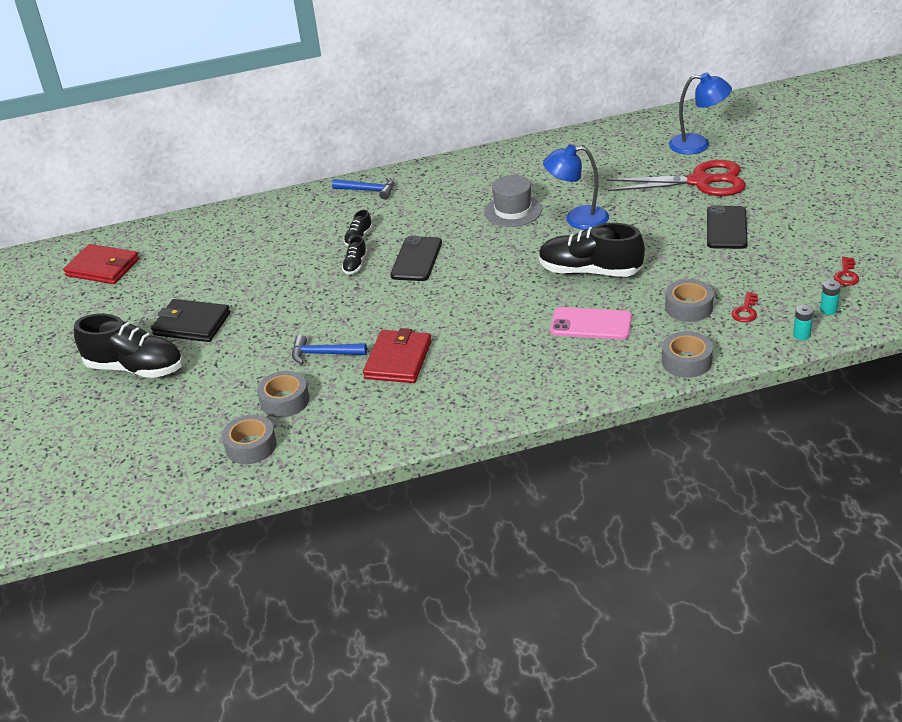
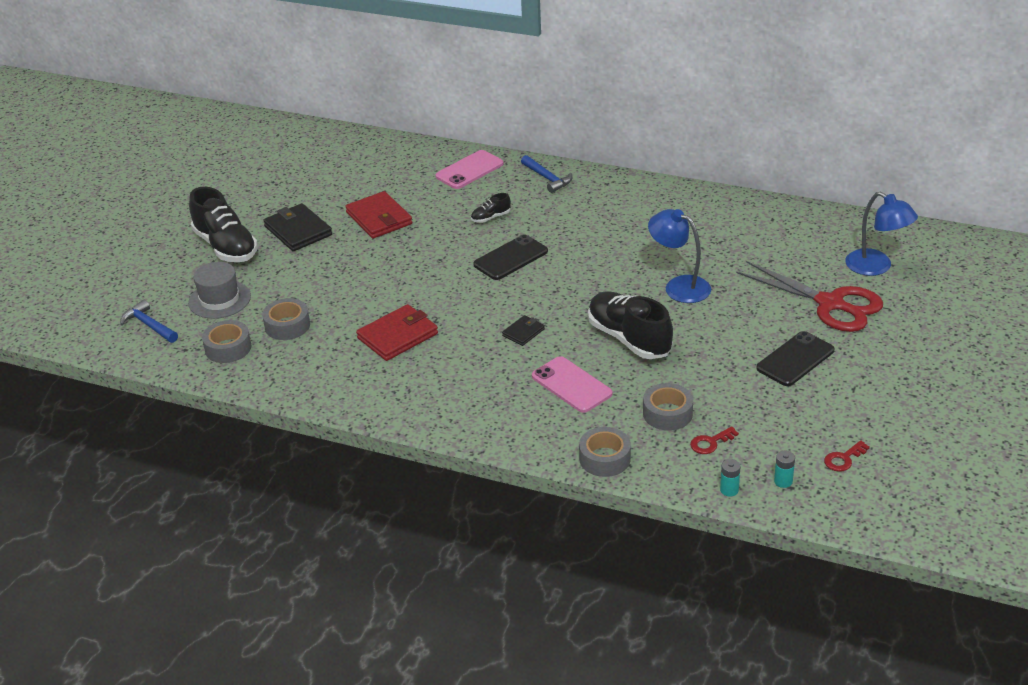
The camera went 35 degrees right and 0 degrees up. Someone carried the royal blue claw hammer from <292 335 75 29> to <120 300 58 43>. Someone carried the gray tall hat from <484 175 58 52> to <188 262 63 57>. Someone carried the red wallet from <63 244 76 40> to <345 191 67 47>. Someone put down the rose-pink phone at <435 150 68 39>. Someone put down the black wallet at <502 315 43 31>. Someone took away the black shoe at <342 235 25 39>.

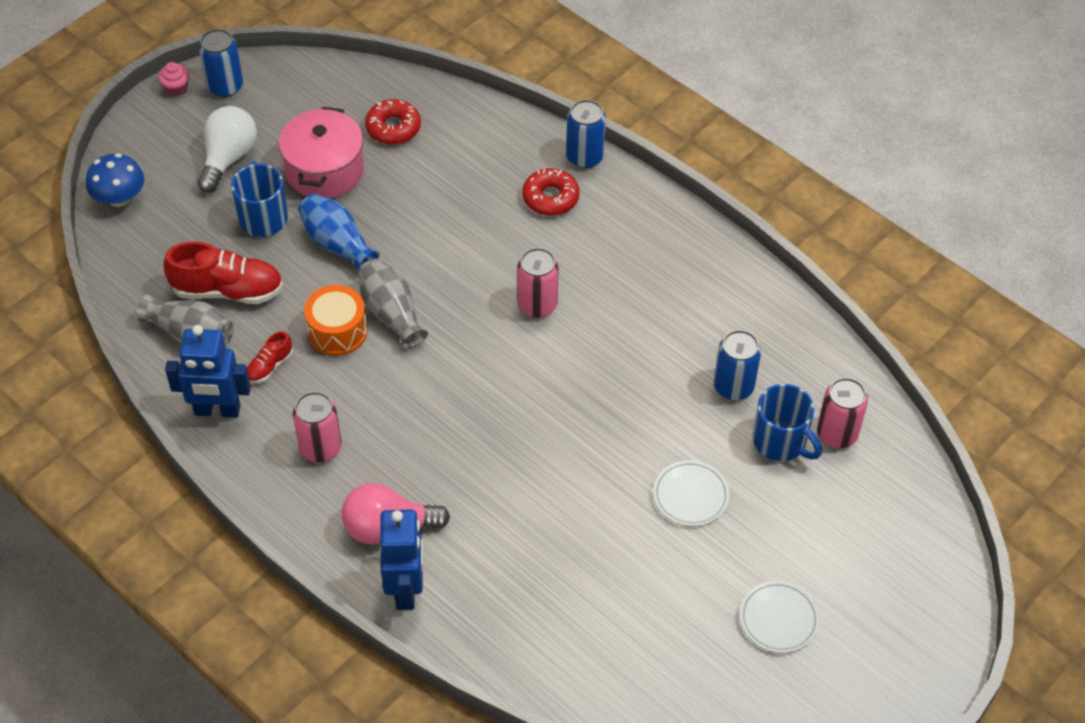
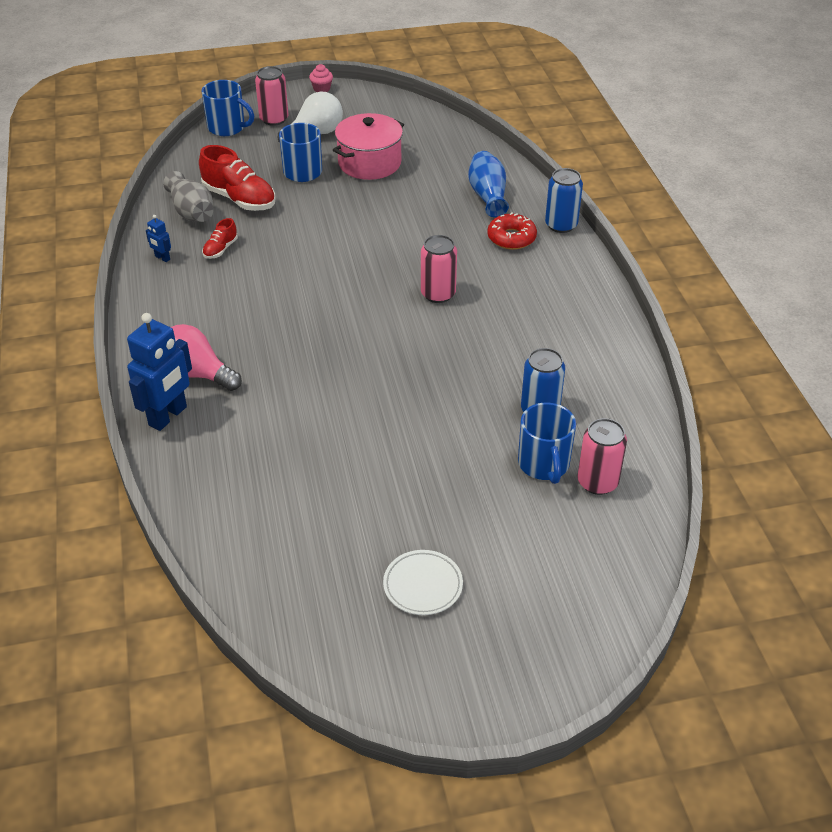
The camera went 35 degrees right and 10 degrees down. Someone scaled the royal blue toy robot at <165 325 86 93> by 0.45. Someone swapped the royal blue fungus at <86 153 58 54> for the royal blue coffee mug at <202 80 52 56>. Someone rotated the red shoe at <247 331 46 52> by 45 degrees counterclockwise. Someone carried the rose-pink can from <293 392 49 70> to <255 66 33 60>. Someone carried the royal blue tall vase from <298 193 81 79> to <468 151 41 66>. Someone took away the royal blue can at <199 29 44 68>. Someone took away the orange-coloured drum at <304 285 63 71>. Someone took away the gray tall vase at <358 258 70 91>. Someone took away the red doughnut at <365 99 56 46>. Someone took away the white flat dish at <653 460 77 66>.

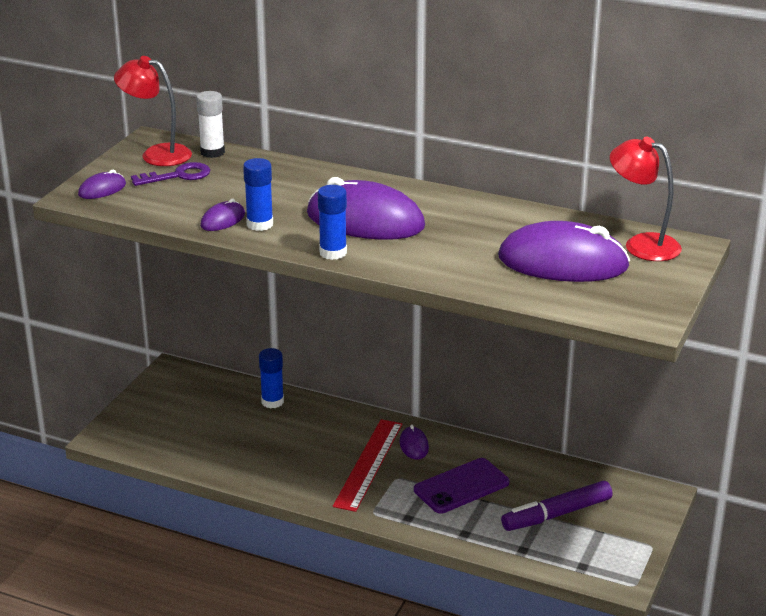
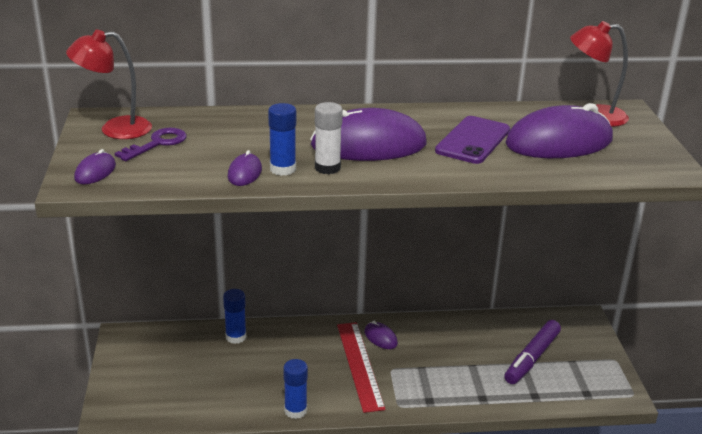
The camera went 30 degrees left and 0 degrees up. Someone carried the royal blue stick of glue from <318 185 29 75> to <283 359 25 60>. Someone carried the white stick of glue from <196 91 29 67> to <315 102 28 72>. Someone carried the violet phone from <414 458 95 56> to <435 116 75 48>.

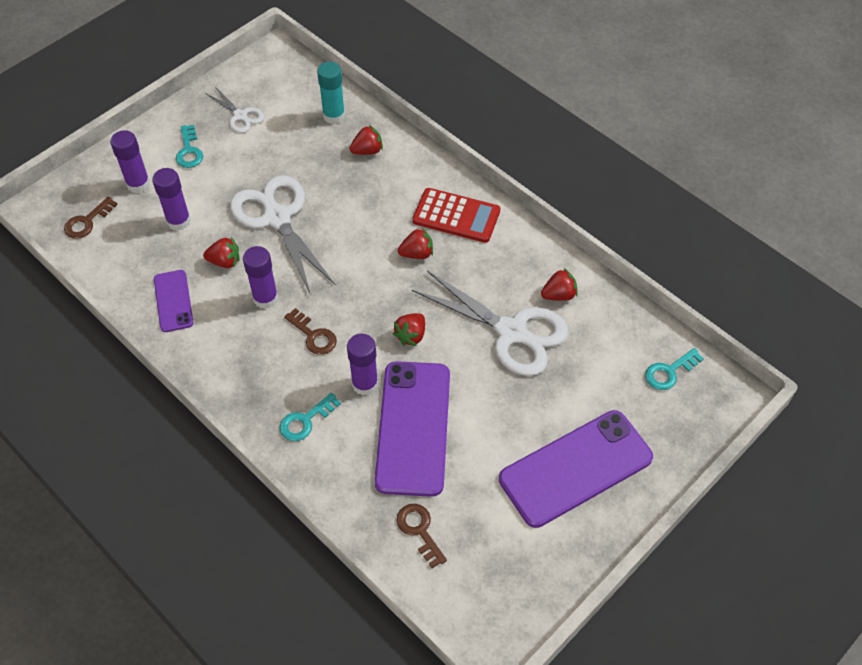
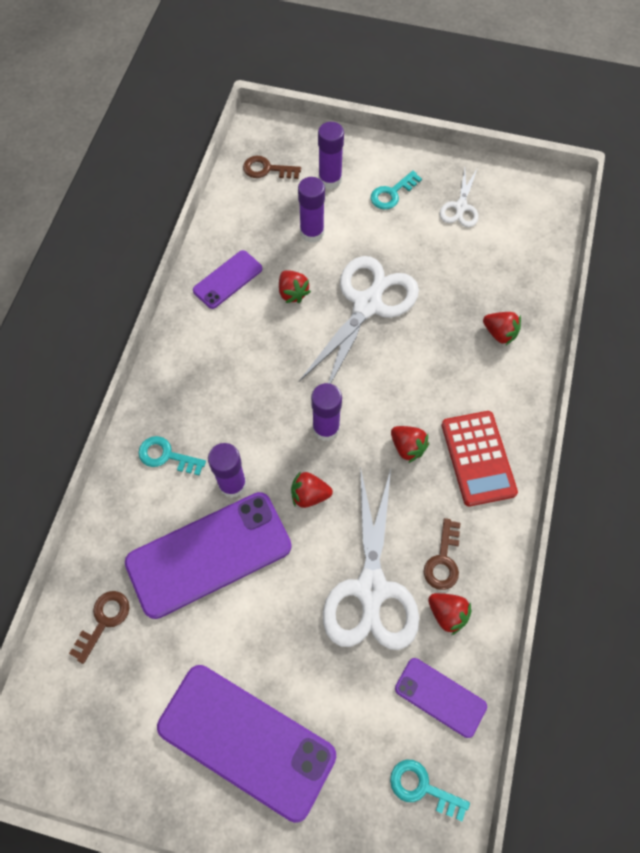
The camera went 60 degrees right and 10 degrees up. Someone carried the violet stick of glue from <243 246 35 63> to <311 383 31 58>. Someone put down the violet phone at <395 658 92 80>. Someone carried the russet key from <284 308 53 47> to <424 518 37 72>. Someone took away the turquoise stick of glue at <317 62 28 62>.

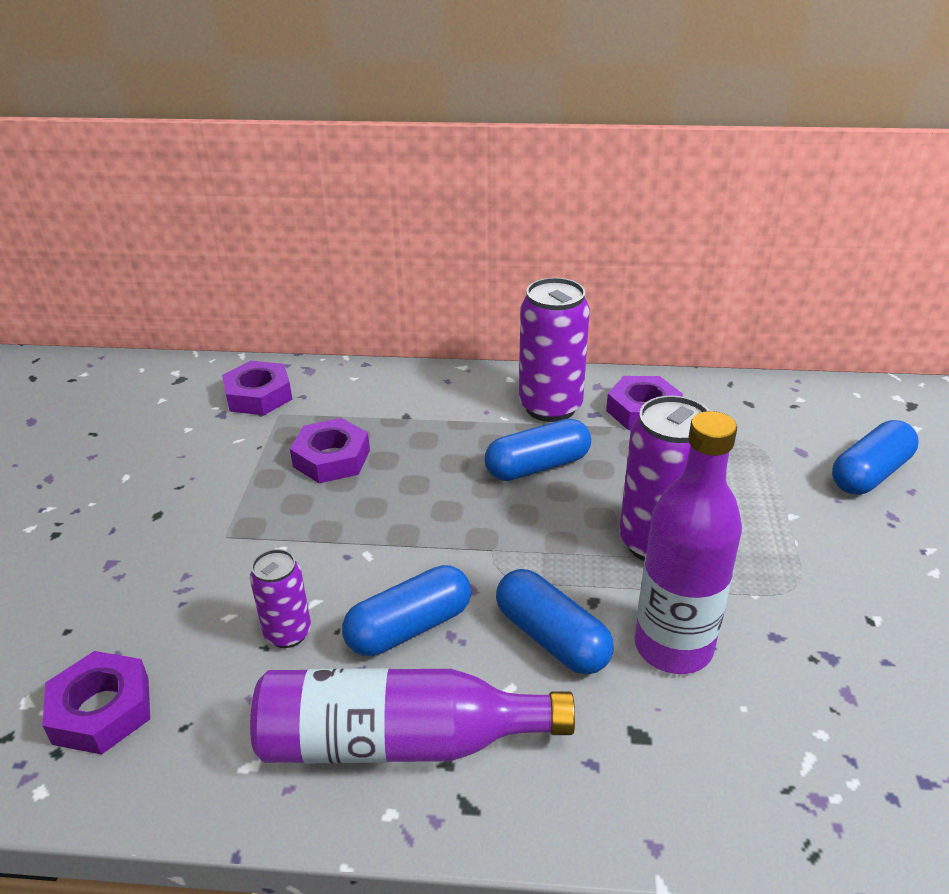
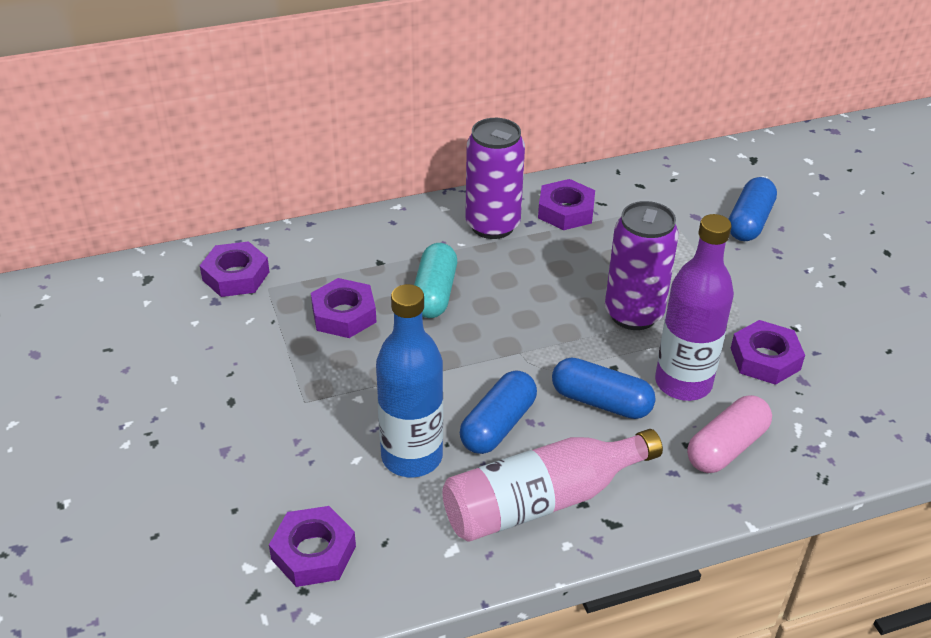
The camera went 25 degrees left and 5 degrees up. Someone swapped the violet can at <250 549 61 99> for the royal blue drink bottle at <376 284 67 193>. Someone put down the turquoise pill at <414 243 43 75>. Someone repainted the violet drink bottle at <250 668 325 95>, which became the rose-pink drink bottle at <442 429 221 113>. Someone put down the rose-pink pill at <687 395 85 78>. Someone put down the violet hexagon nut at <731 320 74 65>. Someone took away the royal blue pill at <485 418 106 63>.

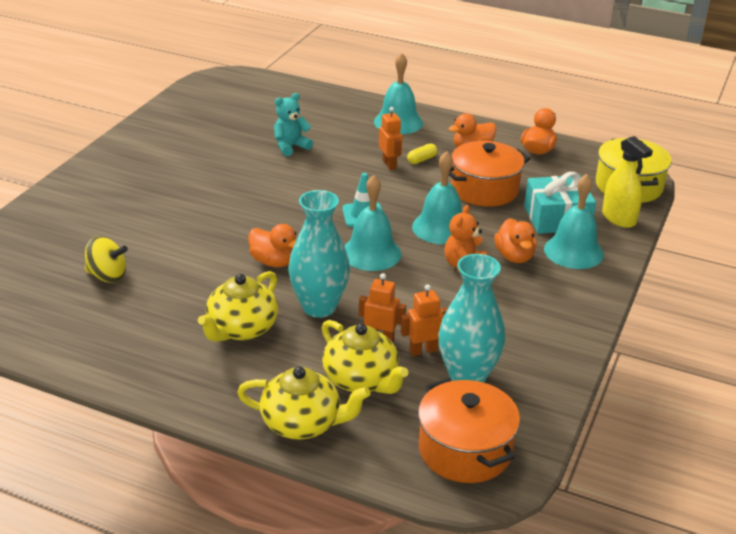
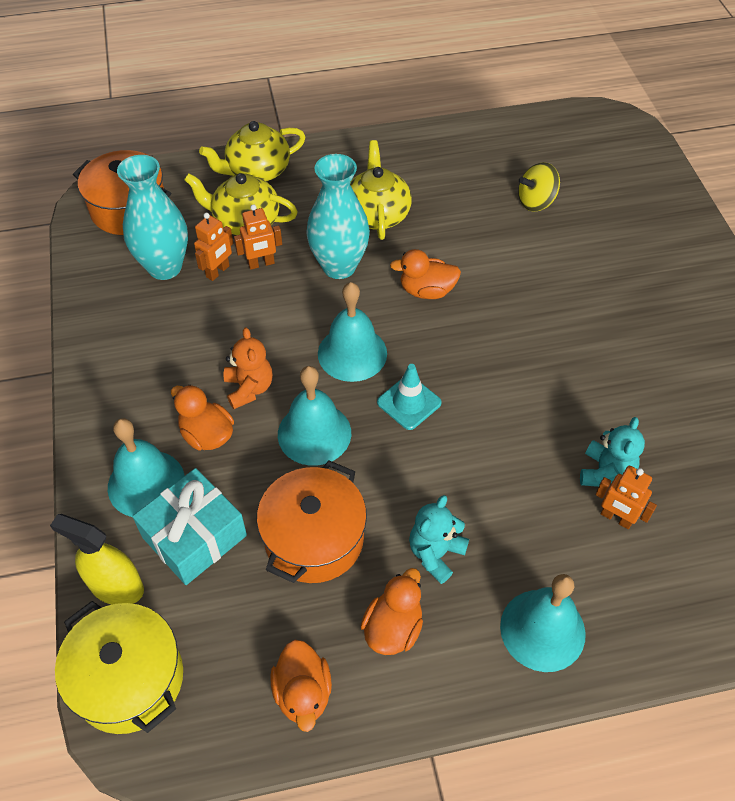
The camera went 145 degrees right and 20 degrees up. Someone swapped the golden pill at <407 143 30 21> for the turquoise stuffed bear at <409 495 60 89>. Someone carried the orange-coloured toy robot from <379 107 24 63> to <596 466 61 63>.

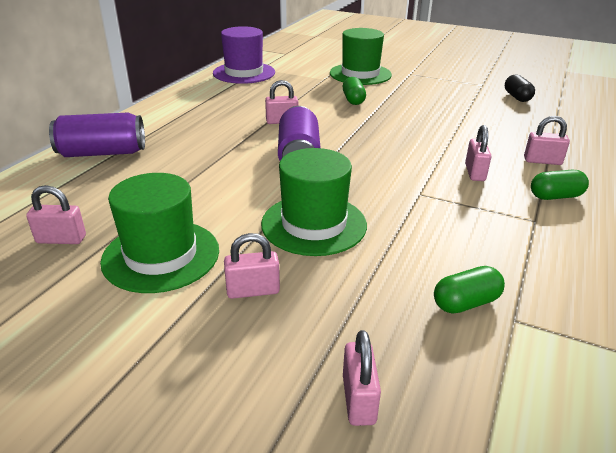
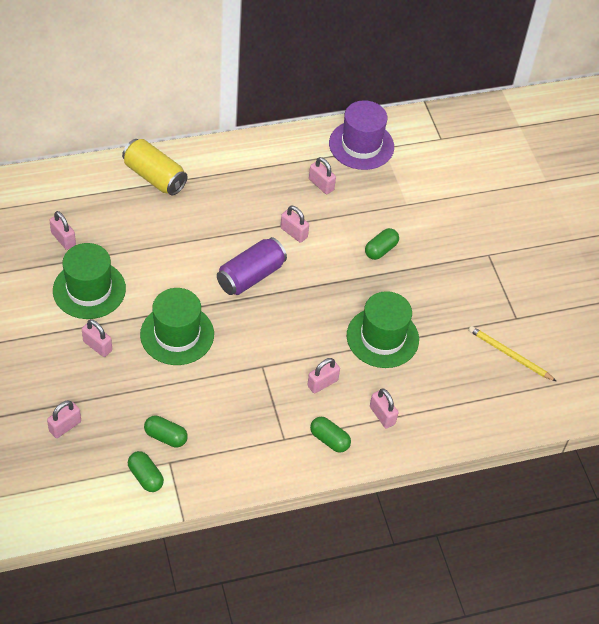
The camera went 45 degrees right and 20 degrees up. Someone repainted the violet can at <49 113 96 44>, which became the golden can at <122 139 65 57>. Someone put down the emerald pill at <128 451 36 41>. Someone put down the rose-pink small lock at <309 157 27 37>. Someone carried the emerald tall hat from <330 28 62 57> to <347 291 72 77>. Someone swapped the black pill at <505 74 30 28> for the golden pencil at <468 326 88 55>.

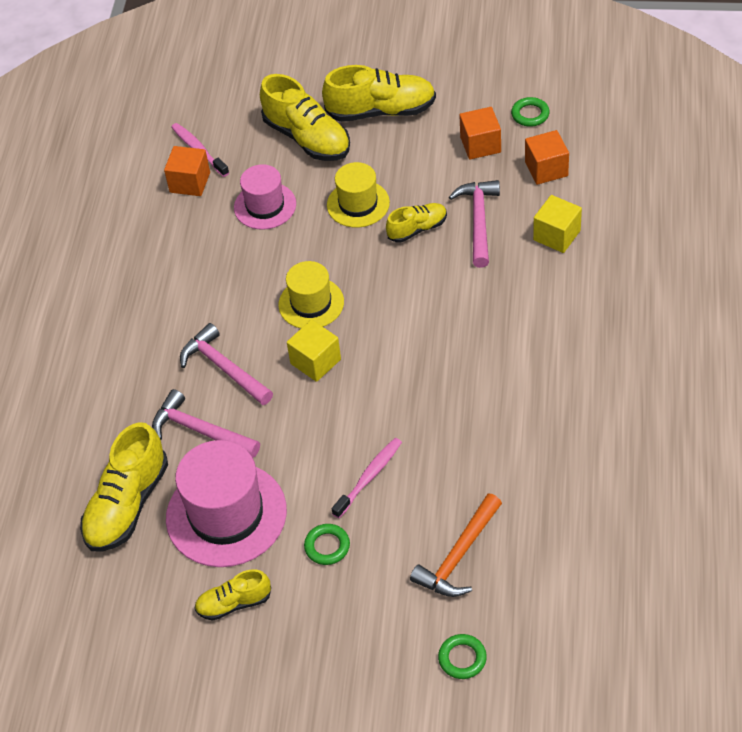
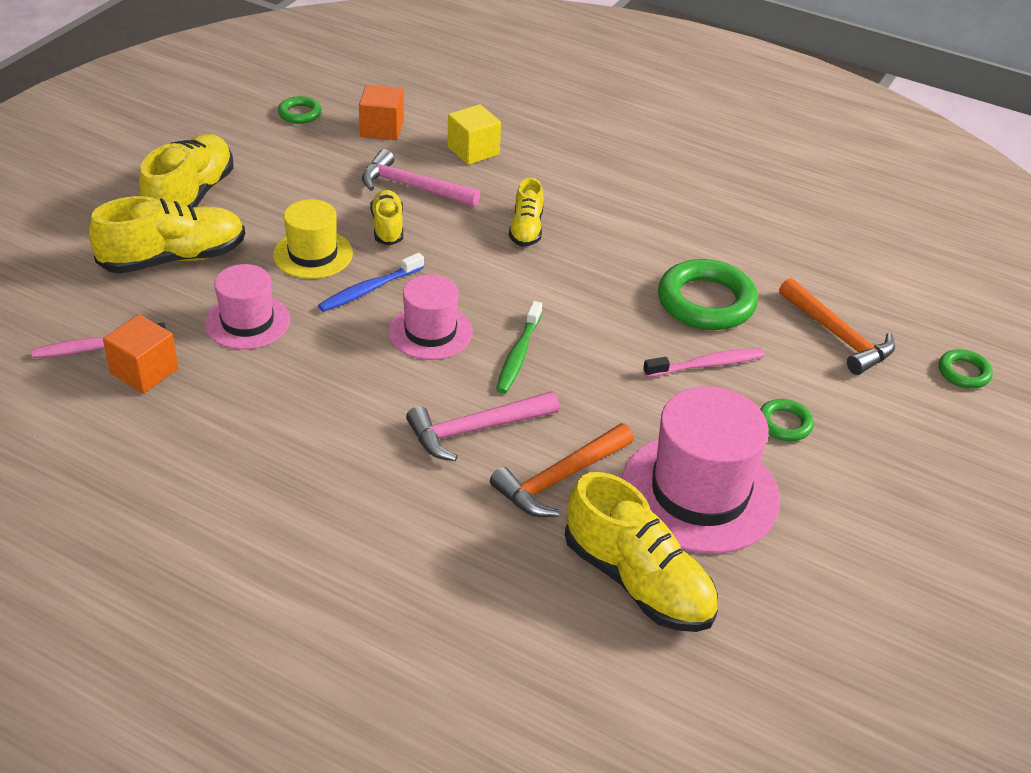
The camera went 75 degrees left and 10 degrees down. Someone put down the royal blue dental brush at <318 253 106 59>. Someone repainted the golden tall hat at <278 261 66 68>, which became the rose-pink tall hat at <388 274 85 86>. Someone repainted the rose-pink claw hammer at <152 389 108 69>, which became the orange-coloured claw hammer at <490 423 144 94>. Someone swapped the golden solid cube at <287 320 54 62> for the emerald dental brush at <496 301 46 93>. Someone carried the golden shoe from <194 569 77 52> to <509 178 35 69>. Someone rotated the rose-pink dental brush at <332 438 70 80> by 105 degrees clockwise. Someone put down the emerald hoop at <658 259 100 71>. Someone took away the orange-coloured solid cube at <460 107 41 52>.

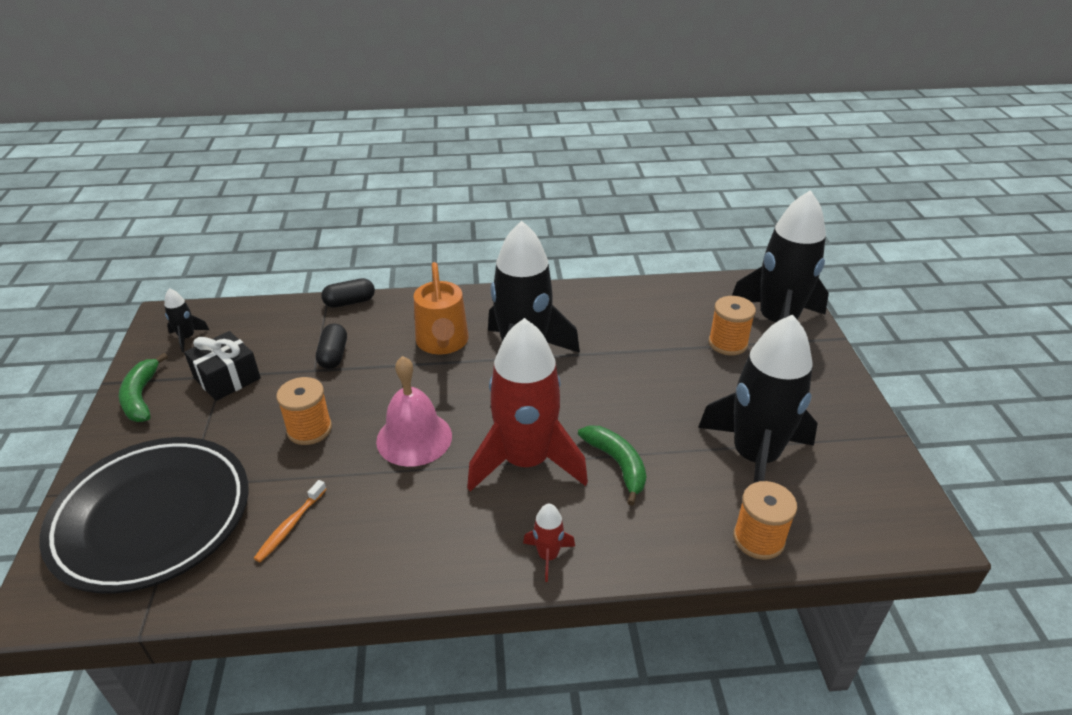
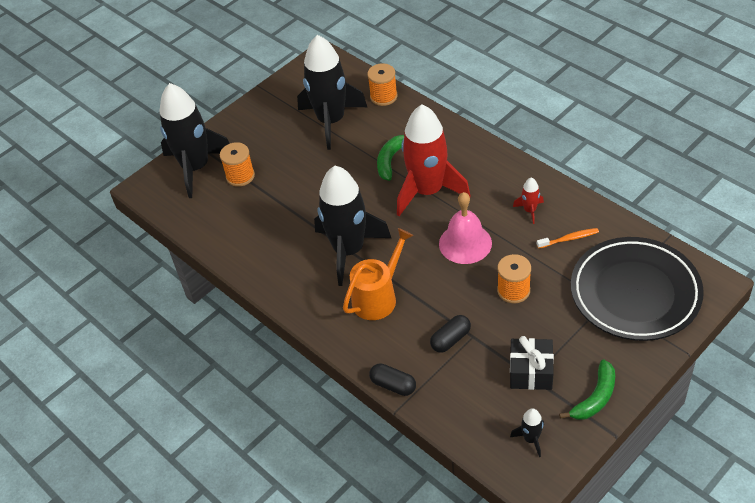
The camera went 125 degrees left and 10 degrees up. Someone carried the red rocket from <523 504 52 78> to <513 177 31 47>.

